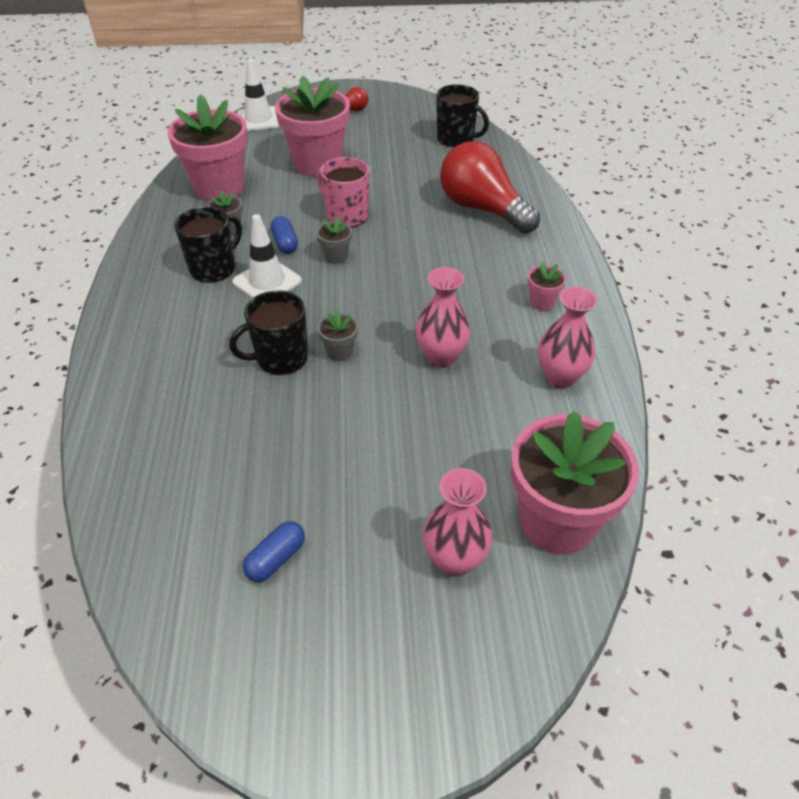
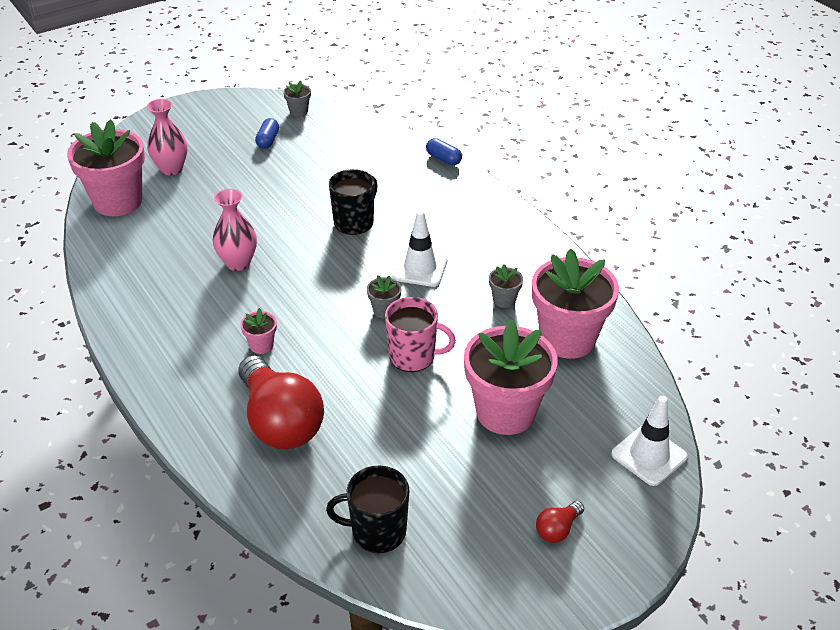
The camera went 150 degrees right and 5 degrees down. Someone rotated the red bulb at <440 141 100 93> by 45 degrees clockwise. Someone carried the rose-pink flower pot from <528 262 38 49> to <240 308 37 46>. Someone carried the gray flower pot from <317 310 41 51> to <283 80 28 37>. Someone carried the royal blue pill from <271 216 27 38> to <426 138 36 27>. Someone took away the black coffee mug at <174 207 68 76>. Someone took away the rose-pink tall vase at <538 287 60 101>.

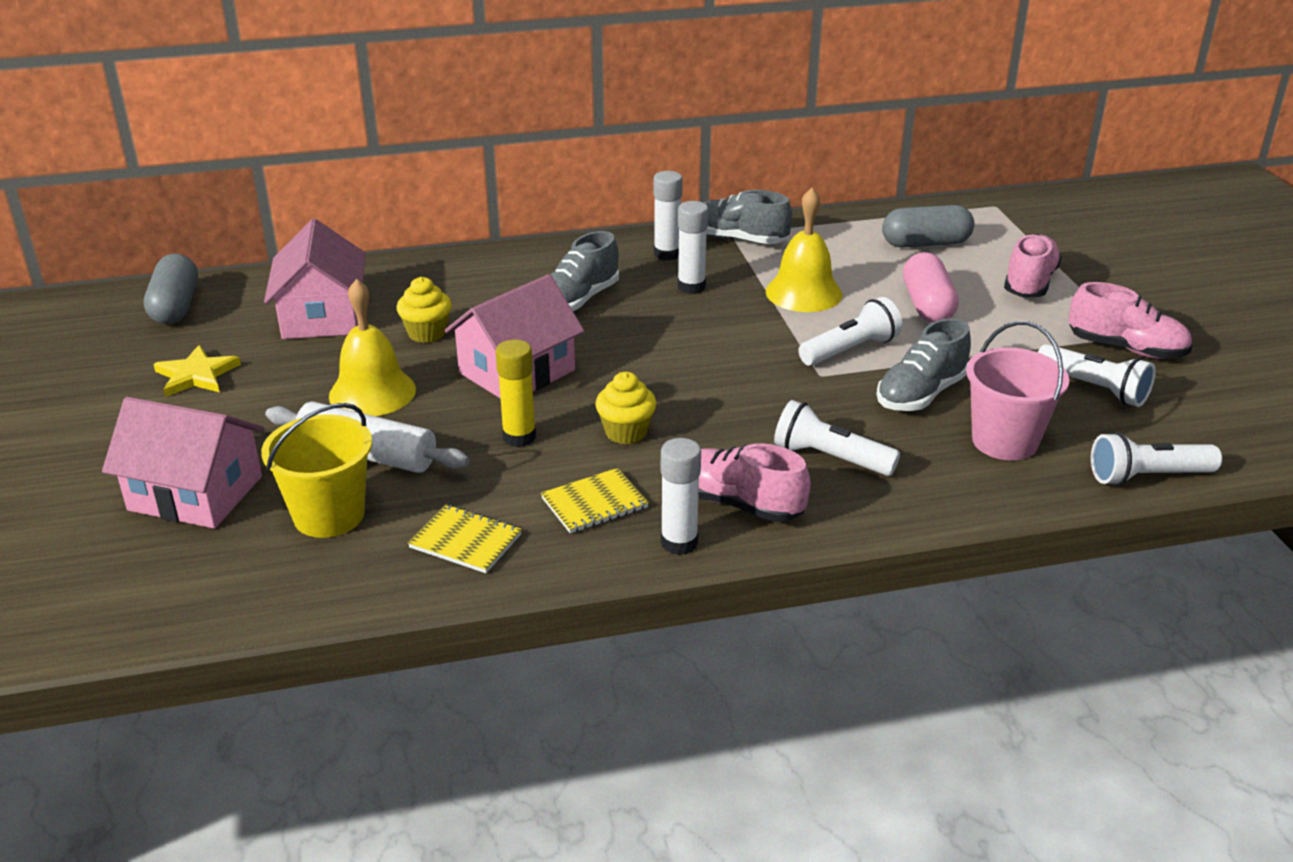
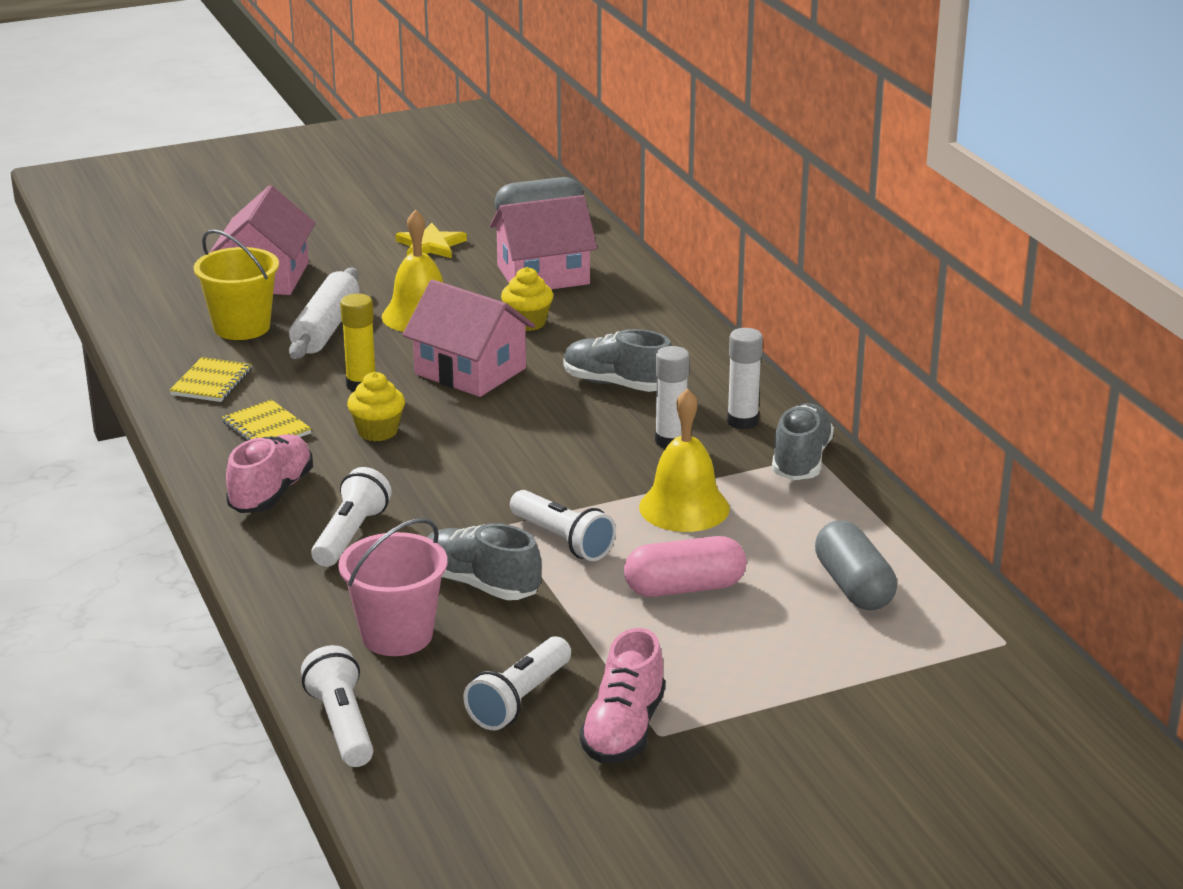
The camera went 80 degrees right and 5 degrees down. Someone took away the white stick of glue at <661 438 40 117>. Someone took away the rose-pink shoe at <1004 234 58 64>.

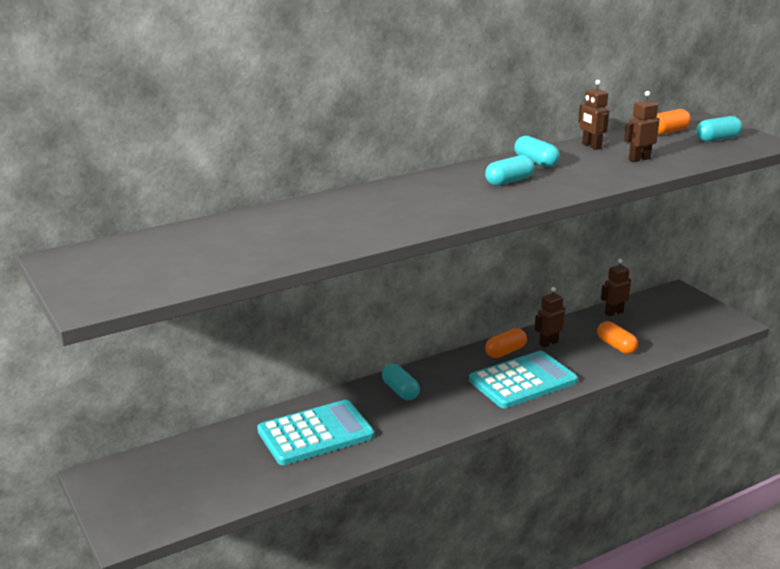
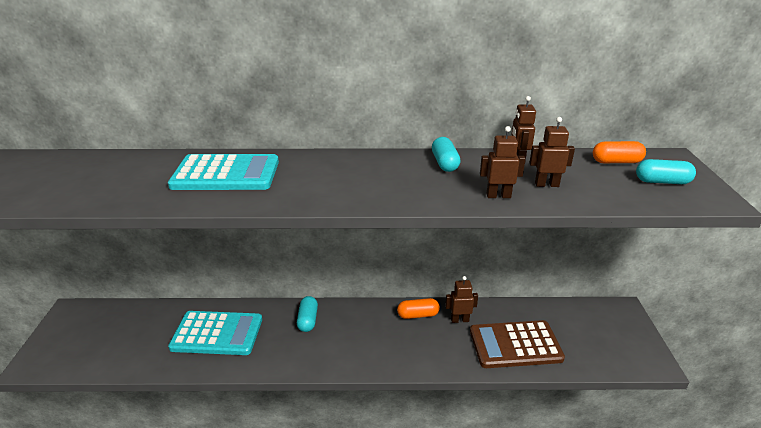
The camera went 30 degrees right and 5 degrees up. Someone carried the turquoise pocket calculator from <469 351 109 58> to <168 154 111 36>. Someone swapped the orange-coloured pill at <597 321 41 33> for the russet pocket calculator at <470 320 95 48>. Someone carried the russet toy robot from <601 259 30 58> to <480 126 45 72>. Someone took away the turquoise pill at <485 155 50 31>.

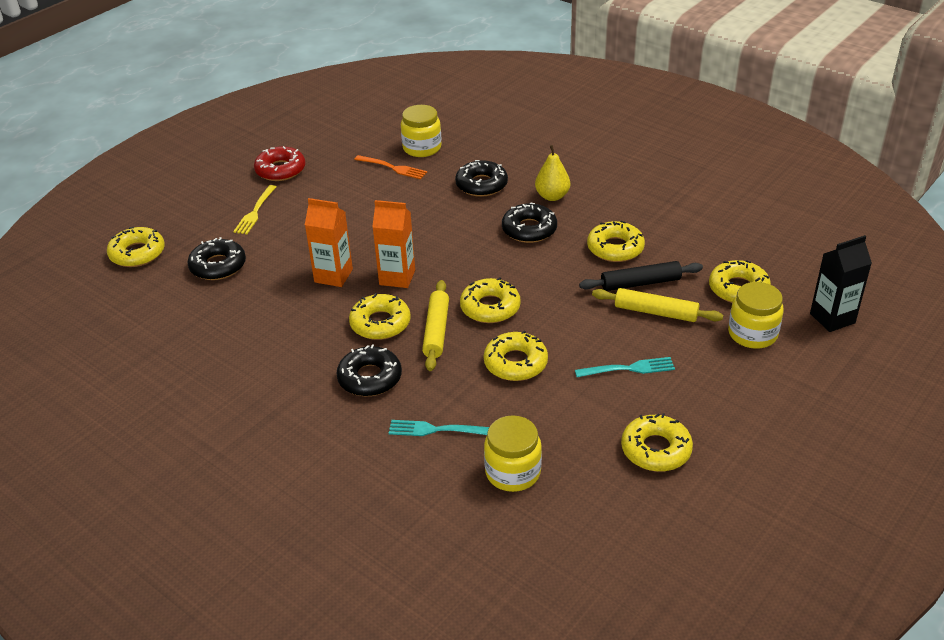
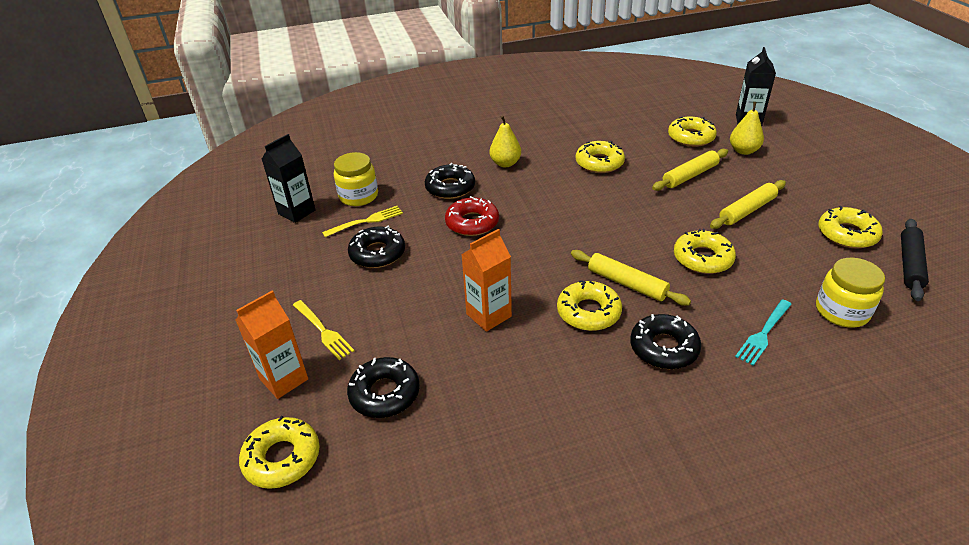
The camera went 55 degrees left and 0 degrees up. Someone carried the orange-coloured milk carton from <372 200 43 88> to <236 291 72 108>. Someone put down the black milk carton at <262 134 54 89>. Someone repainted the orange-coloured table fork at <354 155 73 24>, which became the golden table fork at <322 206 81 31>. Someone carried the black doughnut from <502 202 55 41> to <348 226 57 42>. Someone carried the red doughnut from <254 146 51 35> to <445 196 54 40>. Someone swapped the turquoise table fork at <575 357 100 20> for the golden dough roller at <710 180 76 49>. Someone swapped the golden jar at <728 282 56 67> for the golden pear fruit at <730 102 34 53>. Someone carried the black dough roller from <579 261 124 30> to <901 219 28 82>. Someone took away the golden doughnut at <460 278 61 45>.

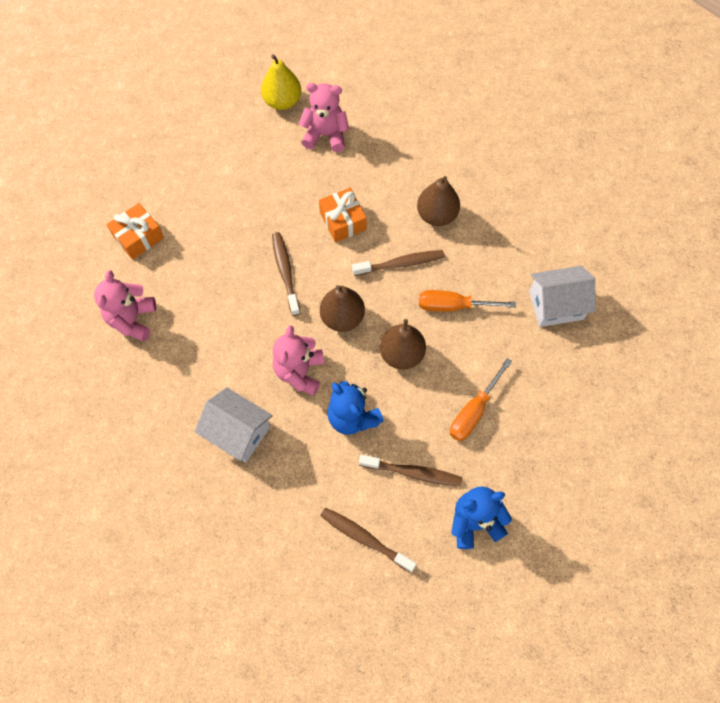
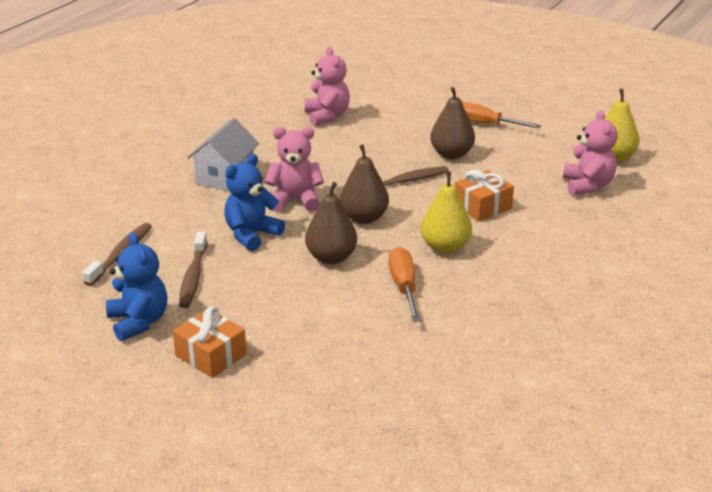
The camera went 80 degrees right and 35 degrees down. Someone carried the orange-coloured present from <107 203 57 57> to <173 306 73 72>. Someone rotated the rose-pink stuffed bear at <94 270 62 71> by 75 degrees clockwise. Someone swapped the russet dental brush at <352 250 93 26> for the golden pear fruit at <421 171 51 83>. Someone carried the russet pear fruit from <417 176 43 50> to <430 87 45 72>. Someone carried the orange-coloured hand screwdriver from <450 358 62 83> to <462 102 79 26>. Someone took away the white house at <529 266 67 61>.

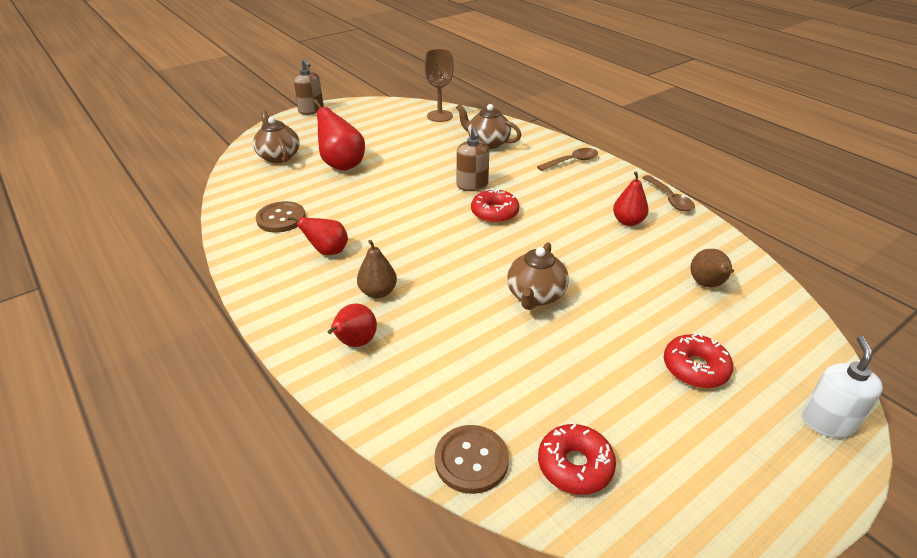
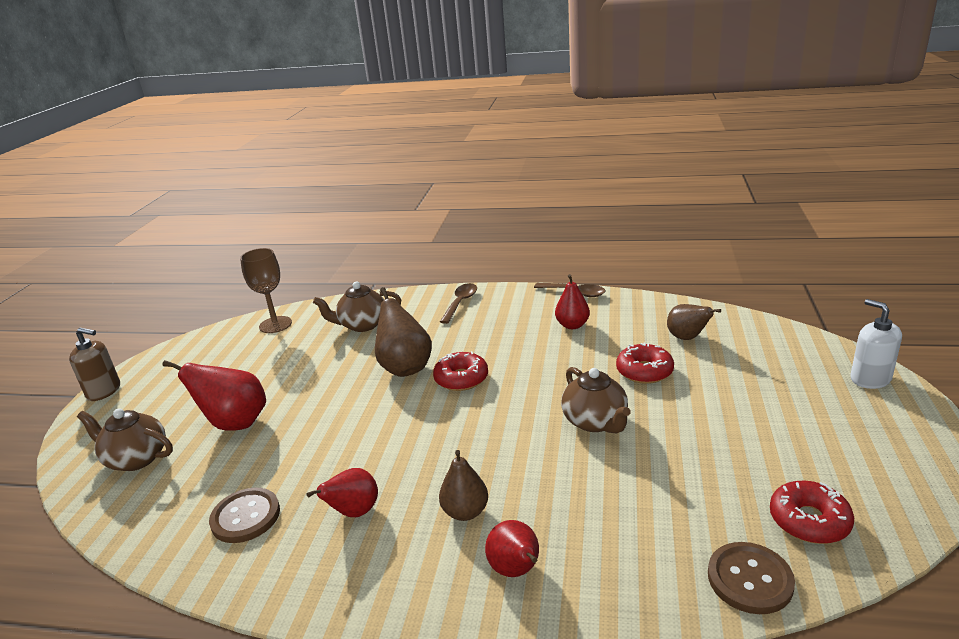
The camera went 40 degrees left and 10 degrees down. Someone swapped the russet pump bottle at <456 127 33 64> for the russet pear fruit at <375 287 57 90>. Someone carried the red doughnut from <664 333 69 55> to <616 342 58 42>.

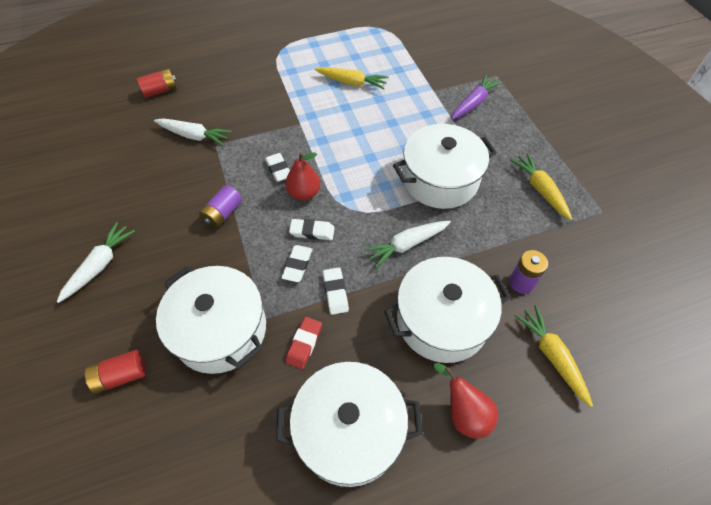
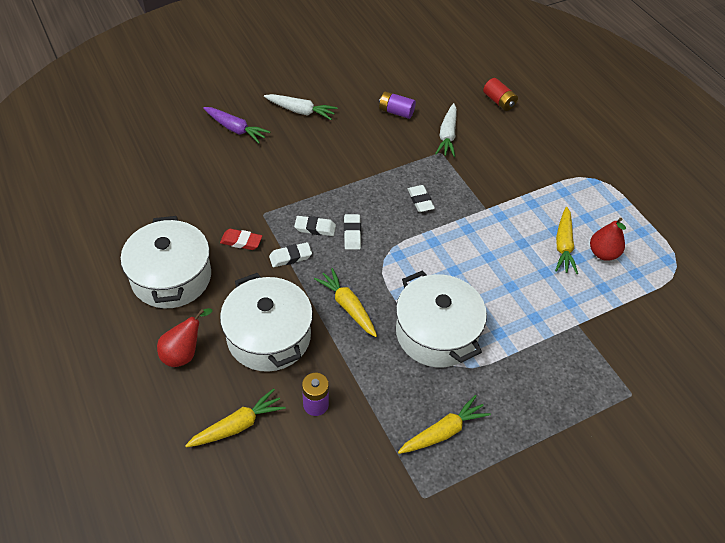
The camera went 80 degrees right and 5 degrees down. Someone carried the violet root vegetable from <451 74 51 46> to <203 107 67 36>. Someone repainted the white root vegetable at <363 221 88 47>, which became the golden root vegetable at <314 268 63 69>. Someone carried the violet battery from <199 185 43 43> to <379 91 37 28>. Someone rotated the white eraser at <265 153 25 29> by 75 degrees counterclockwise. Someone carried the red pear fruit from <285 152 35 49> to <590 218 36 43>. Someone took away the red battery at <85 350 61 44>. Someone took away the white pot at <156 266 110 108>.

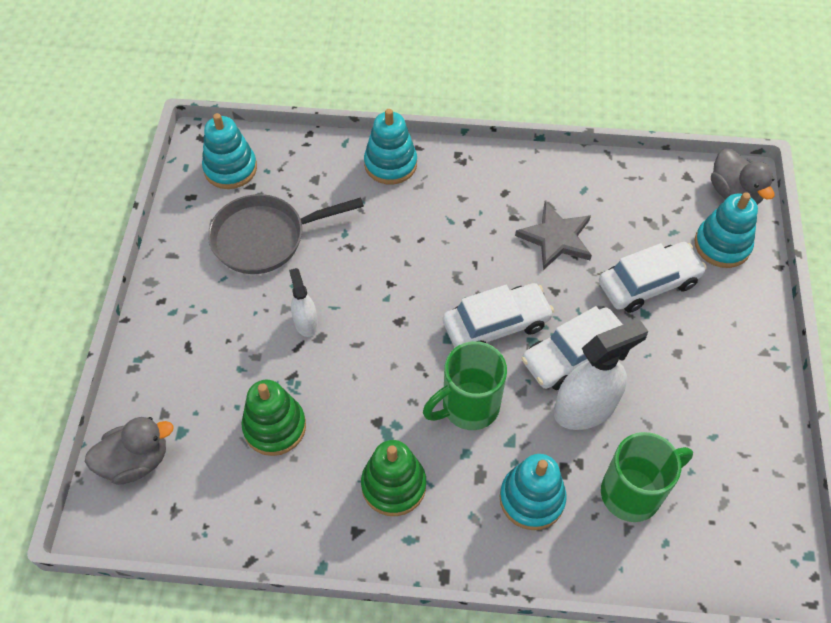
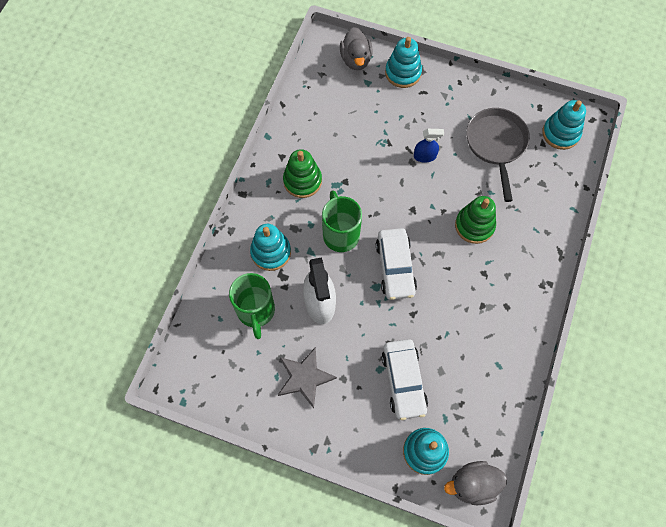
The camera went 105 degrees right and 10 degrees up. Someone carried the gray five-pointed star from <515 201 77 69> to <278 347 59 61>. Someone carried the turquoise ring stacker from <364 109 53 75> to <385 37 37 51>. Someone repainted the white spray bottle at <289 268 29 69>, which became the royal blue spray bottle at <414 129 30 34>. Someone carried the emerald ring stacker from <242 380 64 76> to <455 196 41 48>. Someone took away the white car at <521 306 102 84>.

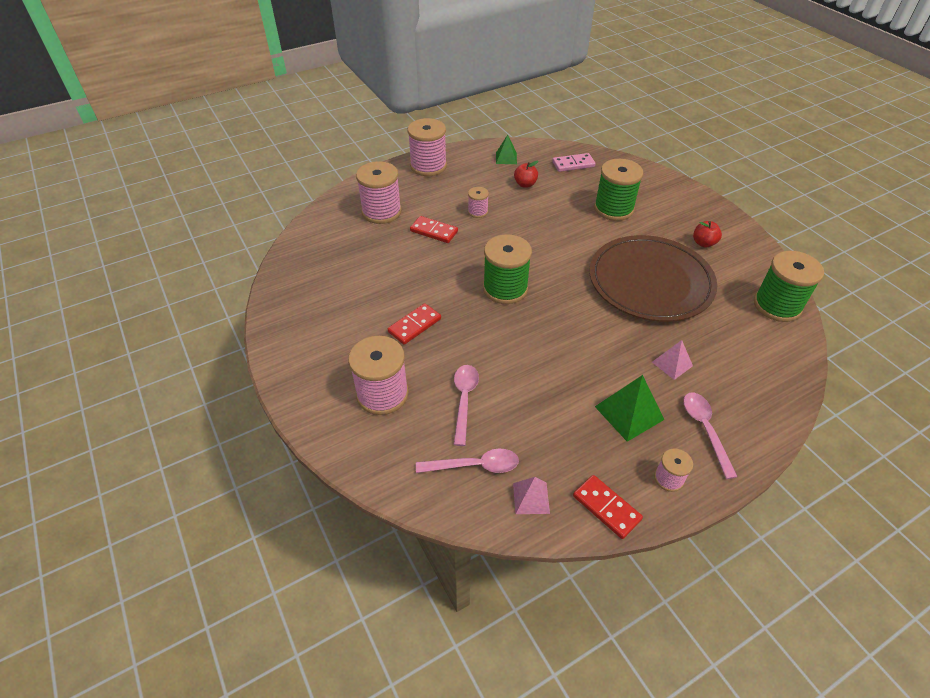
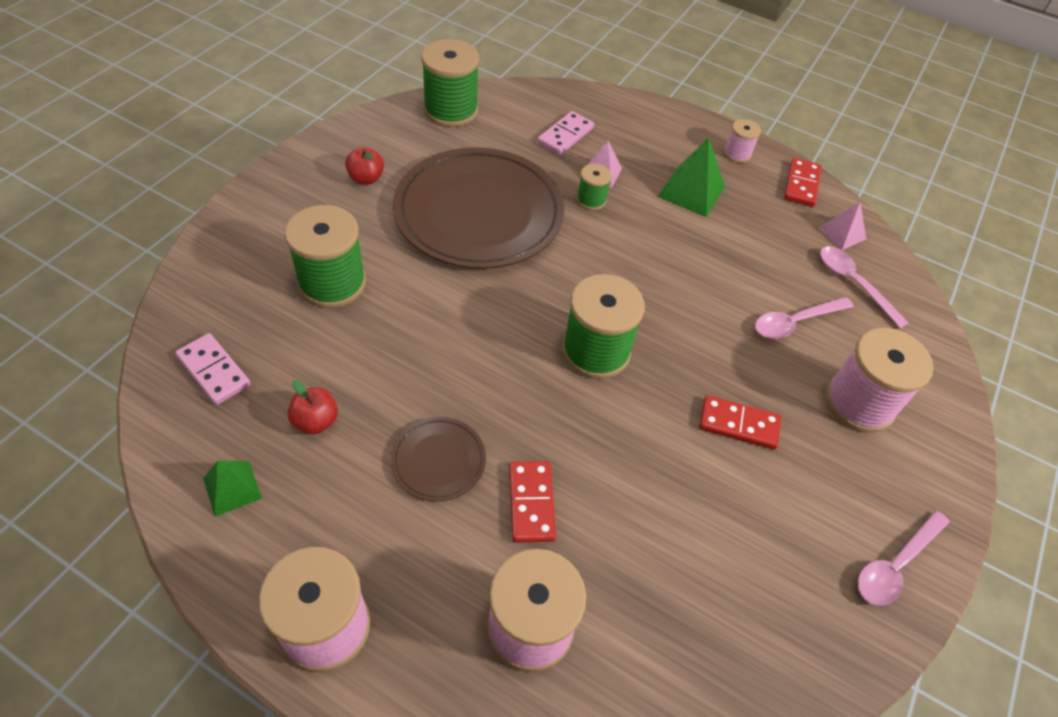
The camera went 125 degrees left and 5 degrees up. Someone swapped the rose-pink bobbin at <468 187 21 31> for the russet flat dish at <391 417 95 85>. Someone put down the rose-pink domino tile at <537 111 57 44>. Someone put down the emerald bobbin at <577 164 35 46>. Someone carried the rose-pink tablespoon from <683 393 55 86> to <858 510 92 96>.

